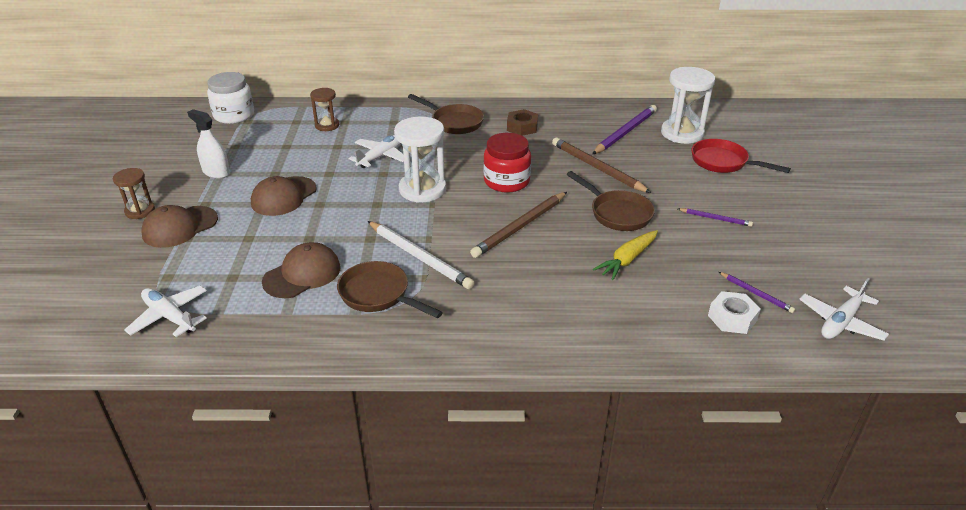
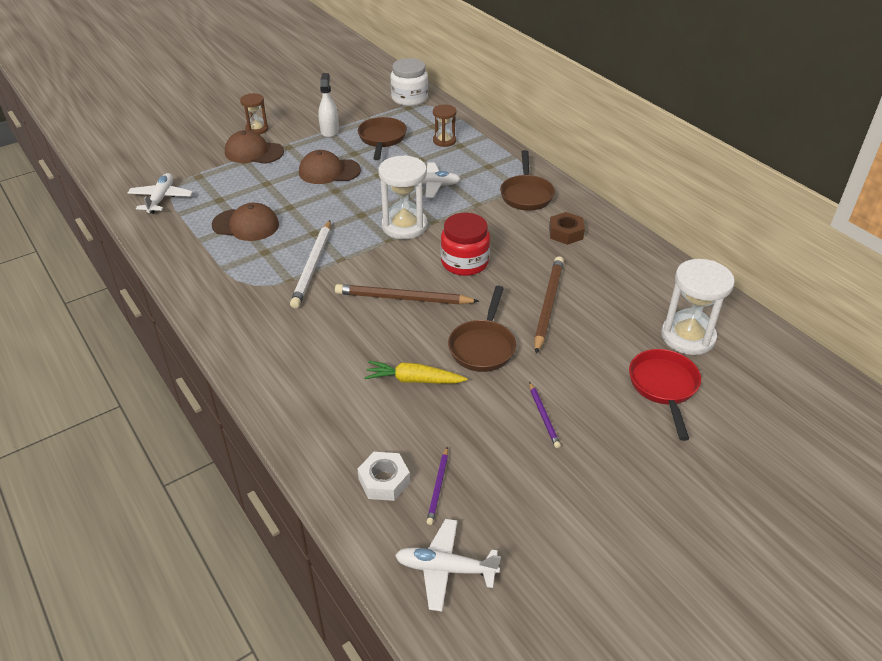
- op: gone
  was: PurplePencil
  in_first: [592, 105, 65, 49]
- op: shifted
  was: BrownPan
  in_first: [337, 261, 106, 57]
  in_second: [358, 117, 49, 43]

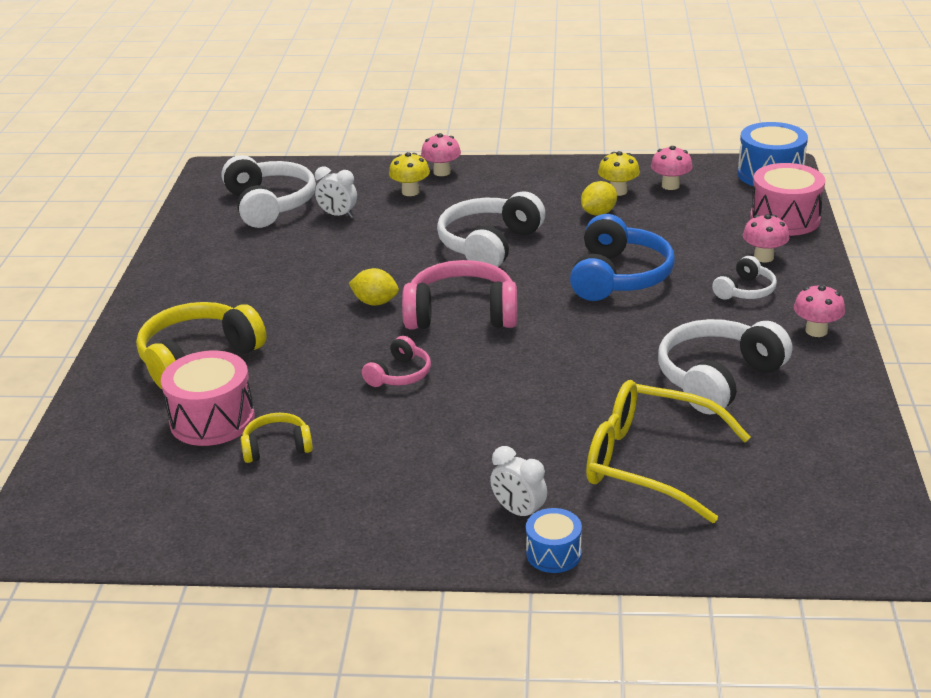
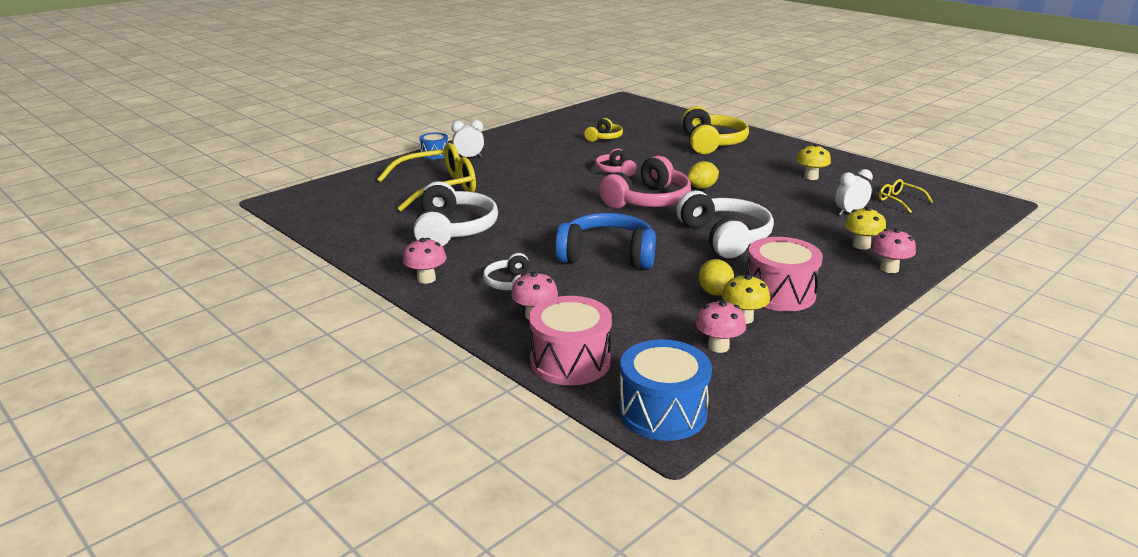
- op: swapped
  was: WhiteHeadphones
  now: YellowGlasses
  in_first: [222, 155, 94, 73]
  in_second: [879, 179, 54, 34]
- op: rotated
  was: BlueHeadphones
  in_first: [570, 214, 105, 87]
  in_second: [555, 213, 101, 56]
  clockwise: 135
- op: shifted
  was: PinkDrum
  in_first: [161, 351, 94, 95]
  in_second: [746, 237, 77, 75]
- op: new
  now: YellowMushroom
  in_second: [796, 144, 35, 36]

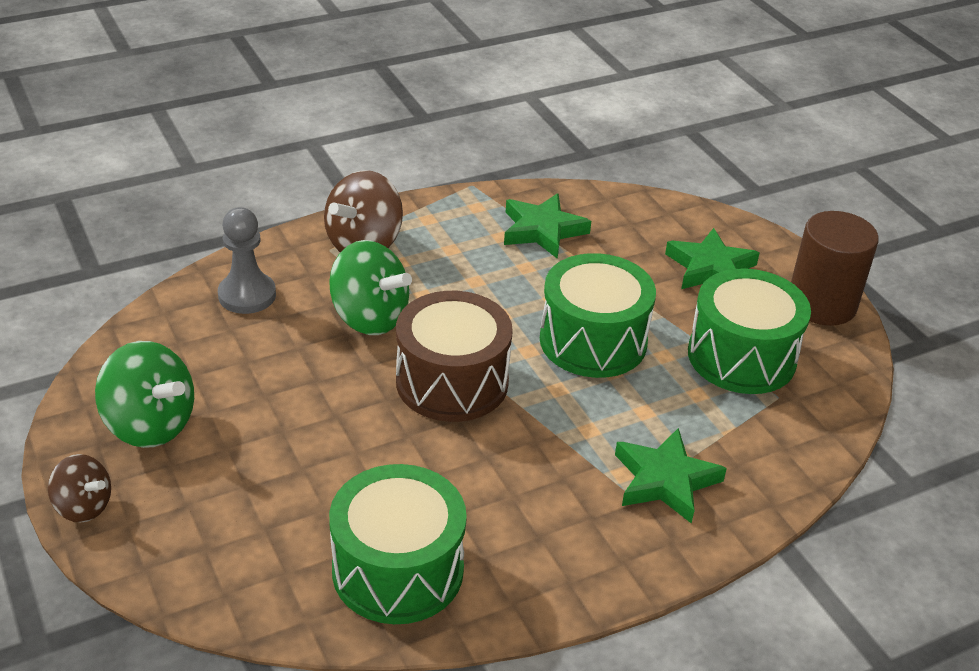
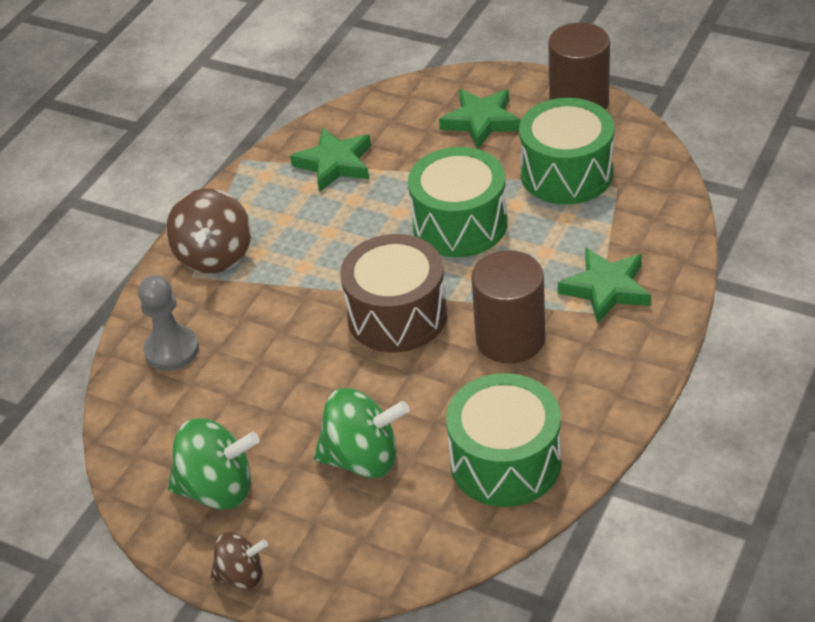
- op: shifted
  was: GreenSpinningTop
  in_first: [329, 240, 83, 95]
  in_second: [314, 388, 95, 90]
- op: new
  now: BrownCylinder
  in_second: [471, 250, 74, 114]

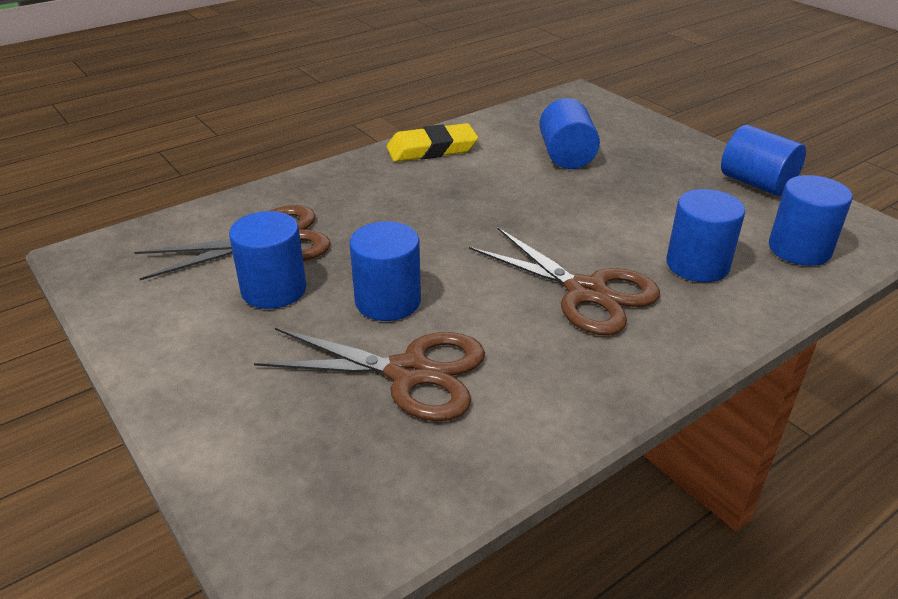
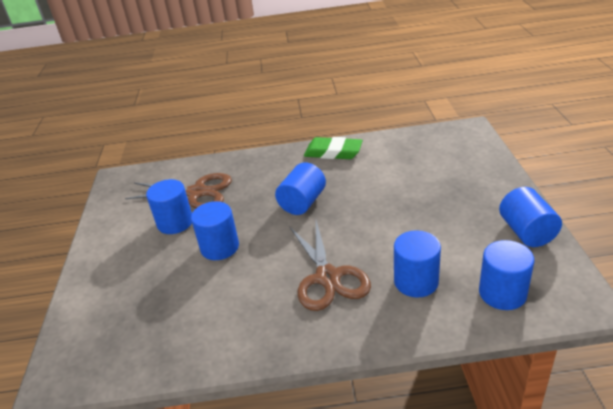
- op: shifted
  was: BlueCylinder
  in_first: [539, 98, 61, 71]
  in_second: [275, 162, 51, 53]
- op: repainted
  was: YellowEraser
  now: GreenEraser
  in_first: [386, 123, 92, 39]
  in_second: [304, 137, 59, 22]
- op: gone
  was: BrownScissors
  in_first: [254, 328, 231, 93]

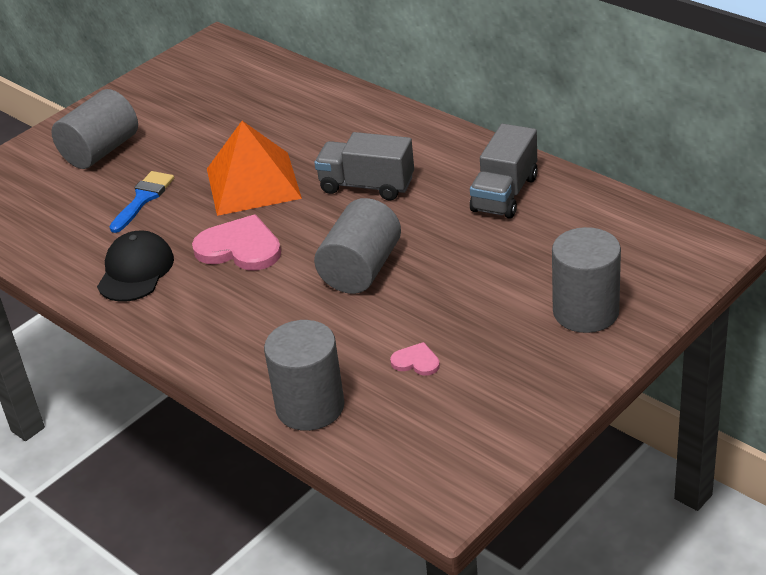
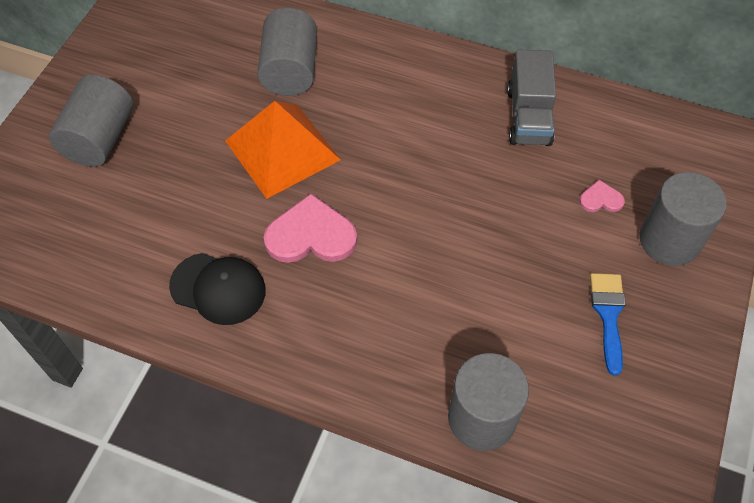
- op: gone
  was: GreyTruck
  in_first: [314, 132, 100, 68]
- op: shifted
  was: BlueBrush
  in_first: [110, 171, 64, 62]
  in_second: [590, 273, 36, 103]
- op: shifted
  was: GreyCylinder
  in_first: [314, 198, 87, 96]
  in_second: [257, 8, 60, 88]
- op: rotated
  was: BlackCap
  in_first: [97, 230, 77, 72]
  in_second: [169, 253, 97, 72]
  clockwise: 120
- op: shifted
  was: PinkHeart
  in_first: [390, 342, 50, 34]
  in_second: [579, 180, 46, 32]

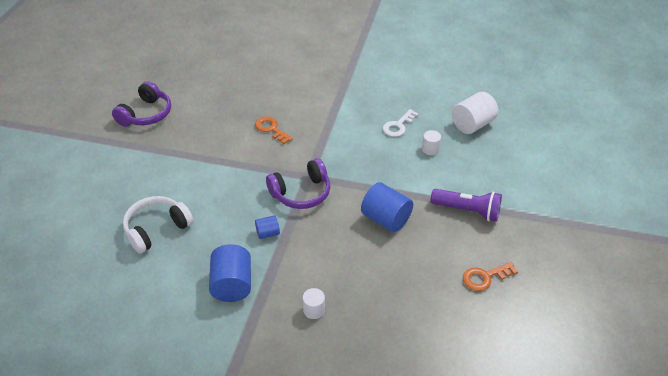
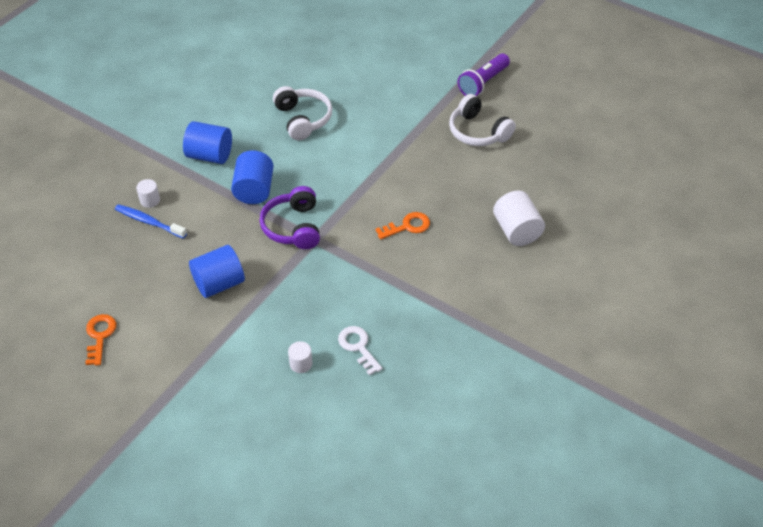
- op: repainted
  was: PurpleHeadphones
  now: WhiteHeadphones
  in_first: [112, 81, 59, 46]
  in_second: [449, 94, 67, 52]
- op: shifted
  was: WhiteCylinder
  in_first: [452, 92, 46, 42]
  in_second: [493, 190, 52, 56]
- op: shifted
  was: PurpleFlashlight
  in_first: [431, 189, 71, 33]
  in_second: [458, 54, 52, 42]
- op: scaled
  was: BlueCylinder
  in_first: [255, 215, 25, 24]
  in_second: [231, 150, 43, 54]
  ratio: 1.89
- op: new
  now: BlueToothbrush
  in_second: [115, 204, 72, 35]

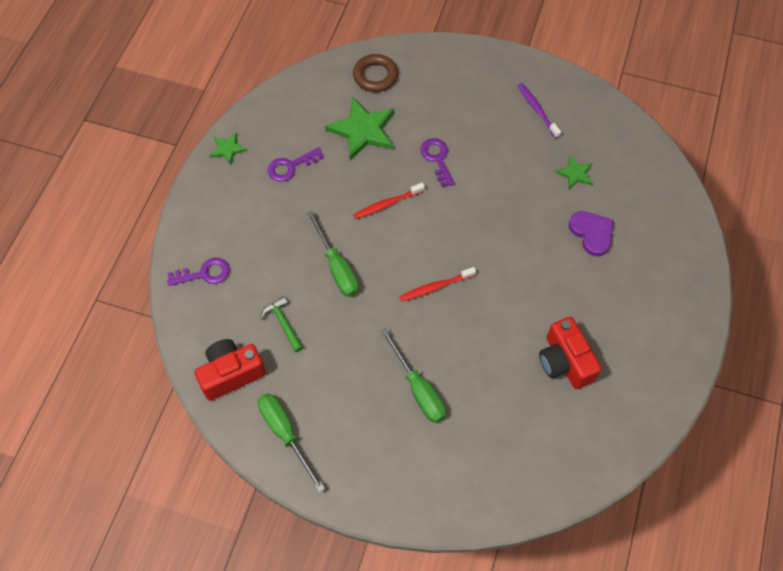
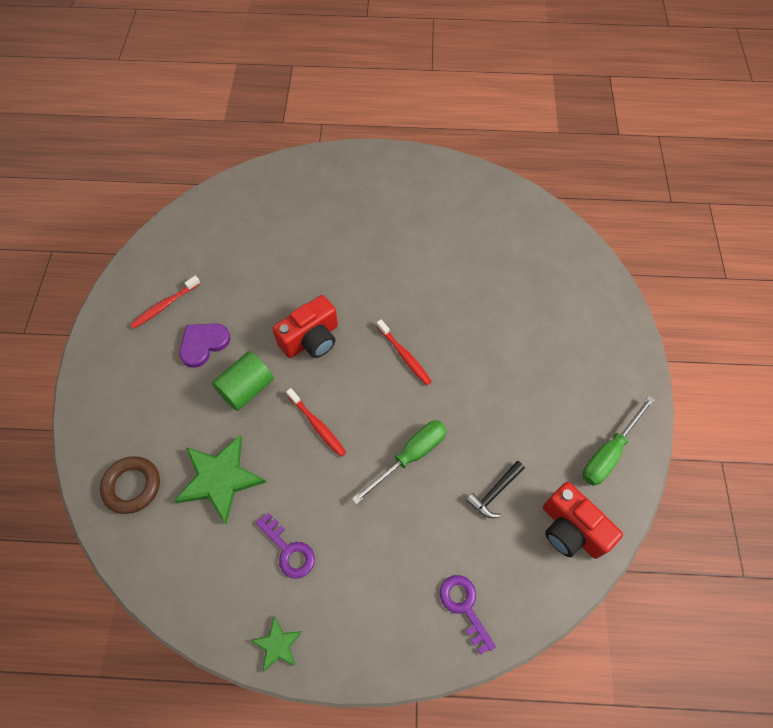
- op: repainted
  was: PurpleToothbrush
  now: RedToothbrush
  in_first: [518, 83, 43, 55]
  in_second: [130, 275, 71, 54]
- op: swapped
  was: PurpleKey
  now: GreenCylinder
  in_first: [420, 138, 35, 49]
  in_second: [212, 351, 62, 60]
- op: gone
  was: GreenStar
  in_first: [555, 156, 37, 33]
- op: shifted
  was: PurpleHeart
  in_first: [569, 211, 45, 45]
  in_second: [179, 323, 51, 45]
- op: repainted
  was: GreenHammer
  now: BlackHammer
  in_first: [261, 296, 42, 56]
  in_second: [466, 461, 59, 57]
- op: shifted
  was: RedCamera
  in_first: [539, 316, 63, 73]
  in_second: [272, 295, 66, 63]
- op: gone
  was: GreenScrewdriver
  in_first: [380, 328, 66, 95]

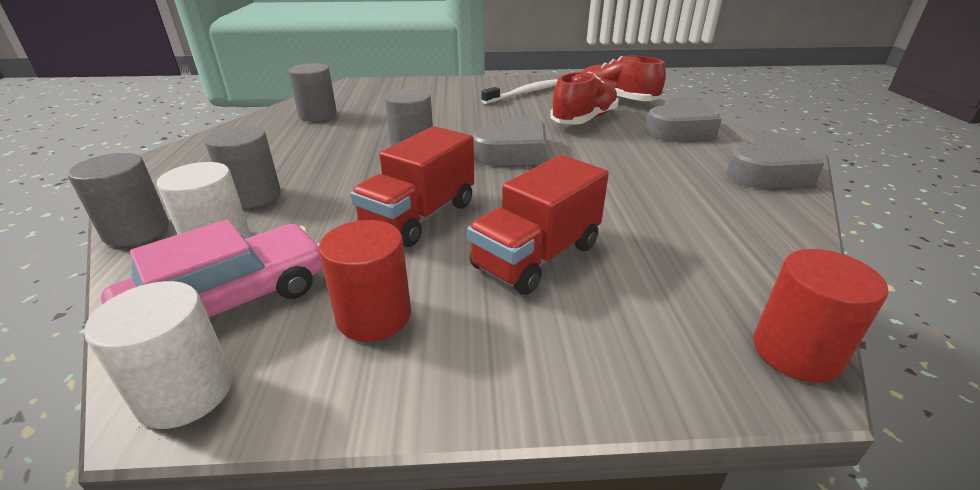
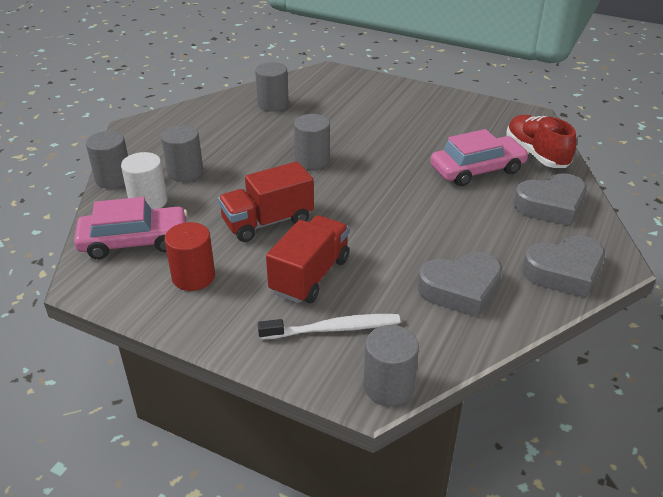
- op: swapped
  was: RedShoe
  now: PinkCar
  in_first: [550, 72, 68, 53]
  in_second: [430, 129, 99, 57]
- op: shifted
  was: WhiteToothbrush
  in_first: [481, 79, 77, 25]
  in_second: [258, 314, 142, 26]
- op: shifted
  was: GreyHeart
  in_first: [472, 116, 74, 50]
  in_second: [418, 252, 85, 65]
- op: rotated
  was: RedTruck
  in_first: [467, 155, 142, 140]
  in_second: [266, 215, 83, 88]
  clockwise: 135
- op: repainted
  was: RedCylinder
  now: GreyCylinder
  in_first: [753, 249, 135, 134]
  in_second: [364, 325, 55, 81]
- op: gone
  was: WhiteCylinder
  in_first: [84, 281, 149, 148]

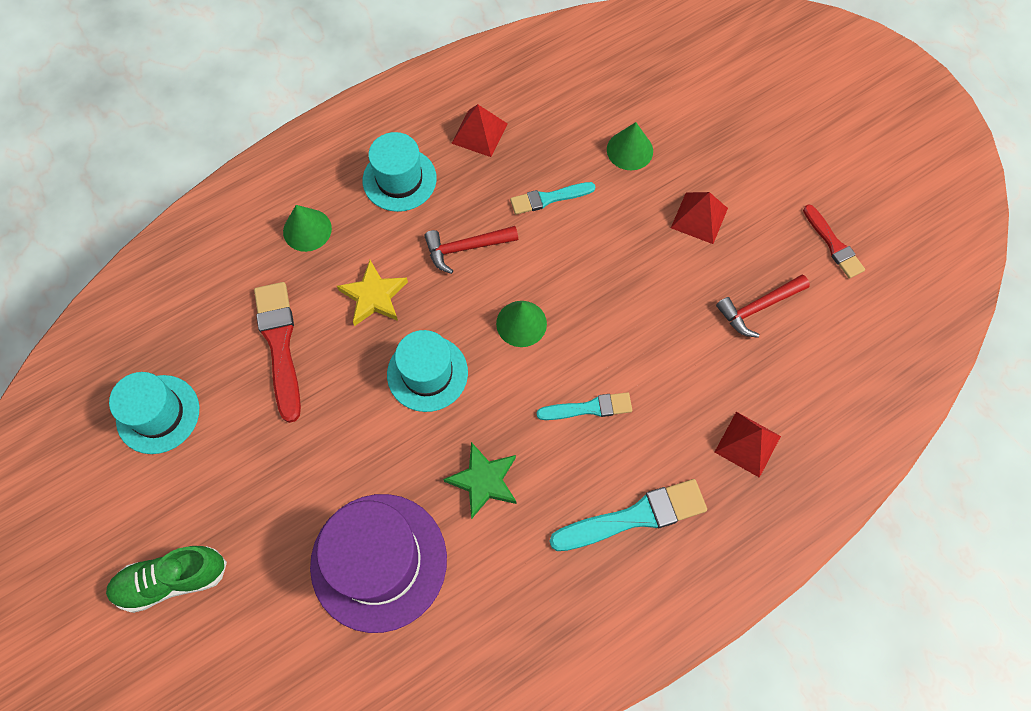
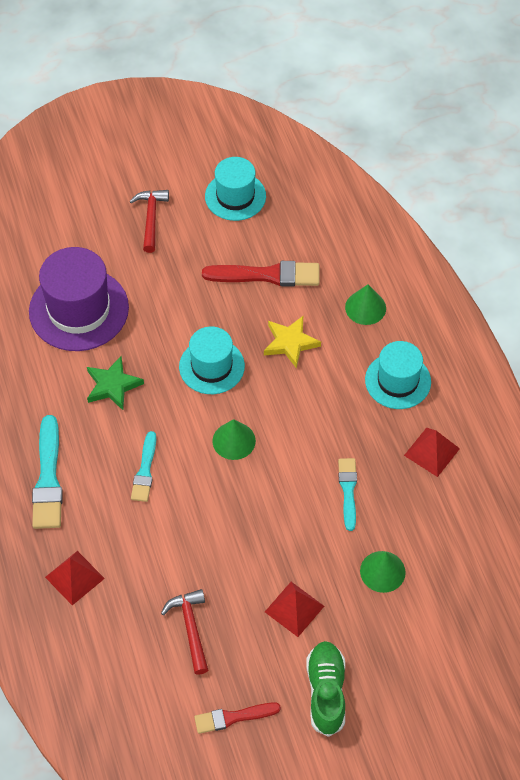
- op: shifted
  was: RedHammer
  in_first: [424, 226, 94, 48]
  in_second: [130, 190, 39, 63]
- op: shifted
  was: GreenShoe
  in_first: [106, 546, 121, 67]
  in_second: [306, 641, 39, 96]

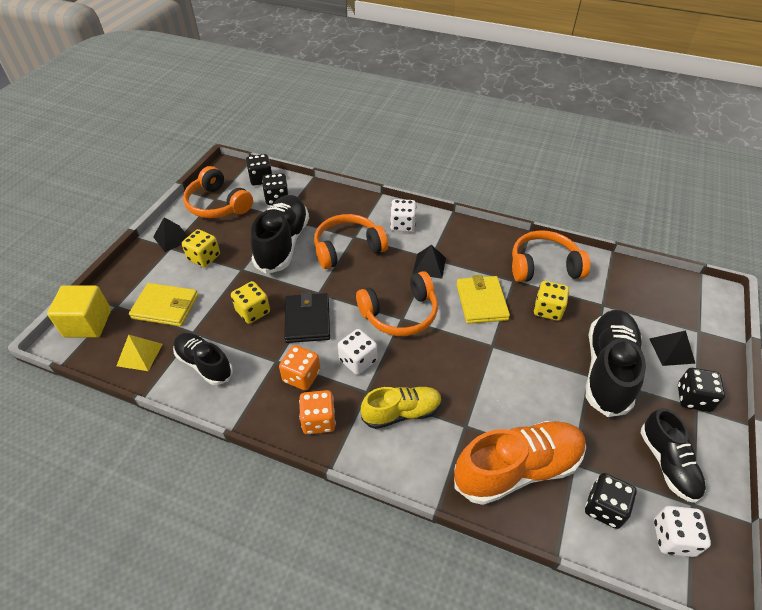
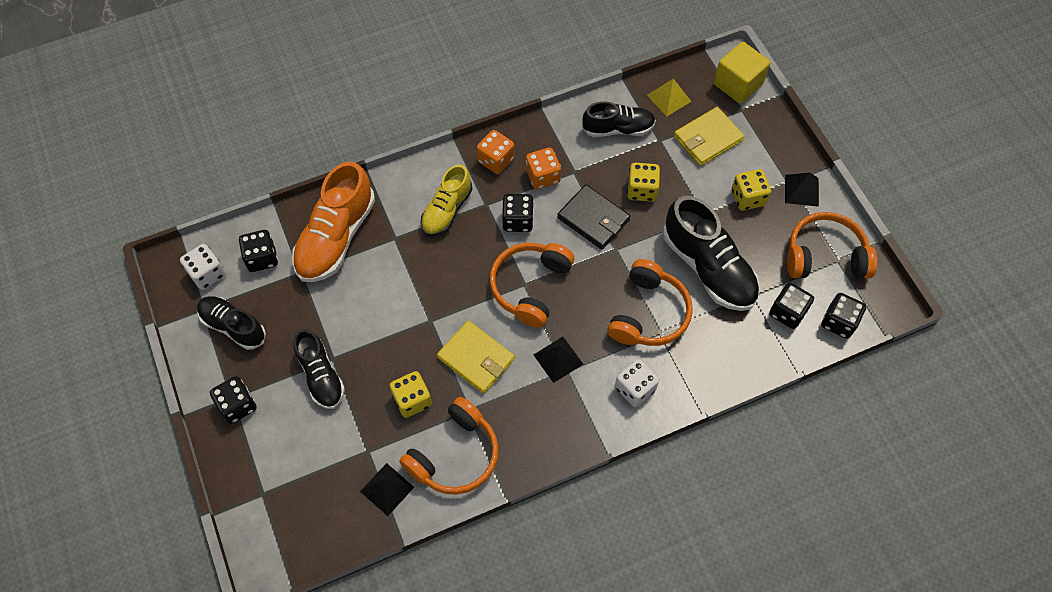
- op: scaled
  was: BlackShoe
  in_first: [586, 310, 60, 107]
  in_second: [293, 329, 52, 80]
  ratio: 0.63
- op: repainted
  was: WhiteDice
  now: BlackDice
  in_first: [338, 329, 39, 46]
  in_second: [502, 194, 32, 38]
- op: shifted
  was: BlackPyramid
  in_first: [650, 330, 46, 36]
  in_second: [360, 463, 54, 53]

